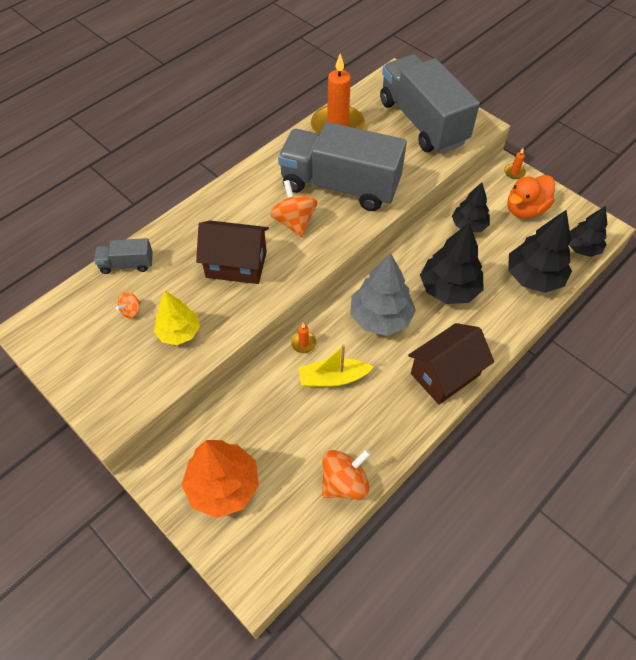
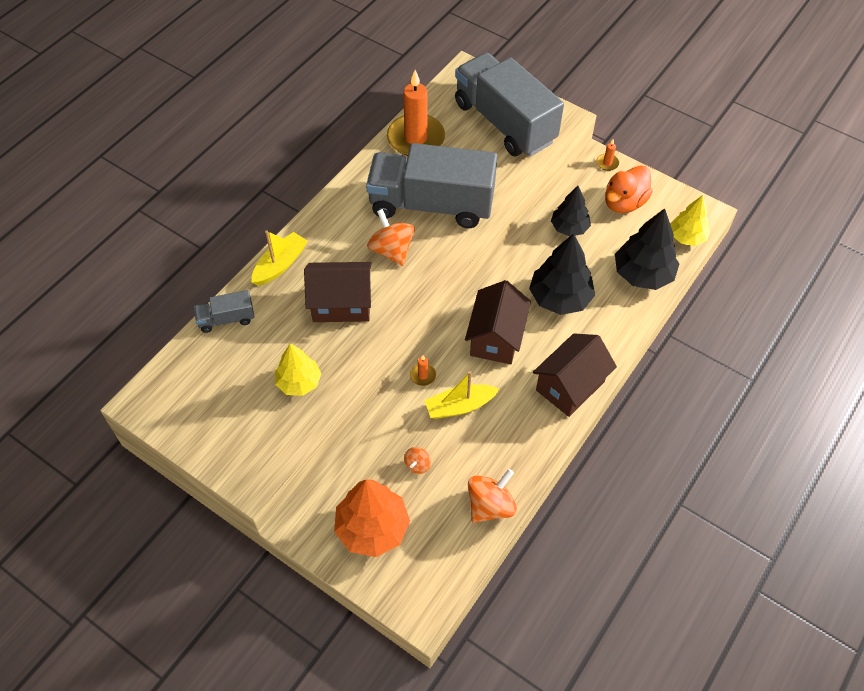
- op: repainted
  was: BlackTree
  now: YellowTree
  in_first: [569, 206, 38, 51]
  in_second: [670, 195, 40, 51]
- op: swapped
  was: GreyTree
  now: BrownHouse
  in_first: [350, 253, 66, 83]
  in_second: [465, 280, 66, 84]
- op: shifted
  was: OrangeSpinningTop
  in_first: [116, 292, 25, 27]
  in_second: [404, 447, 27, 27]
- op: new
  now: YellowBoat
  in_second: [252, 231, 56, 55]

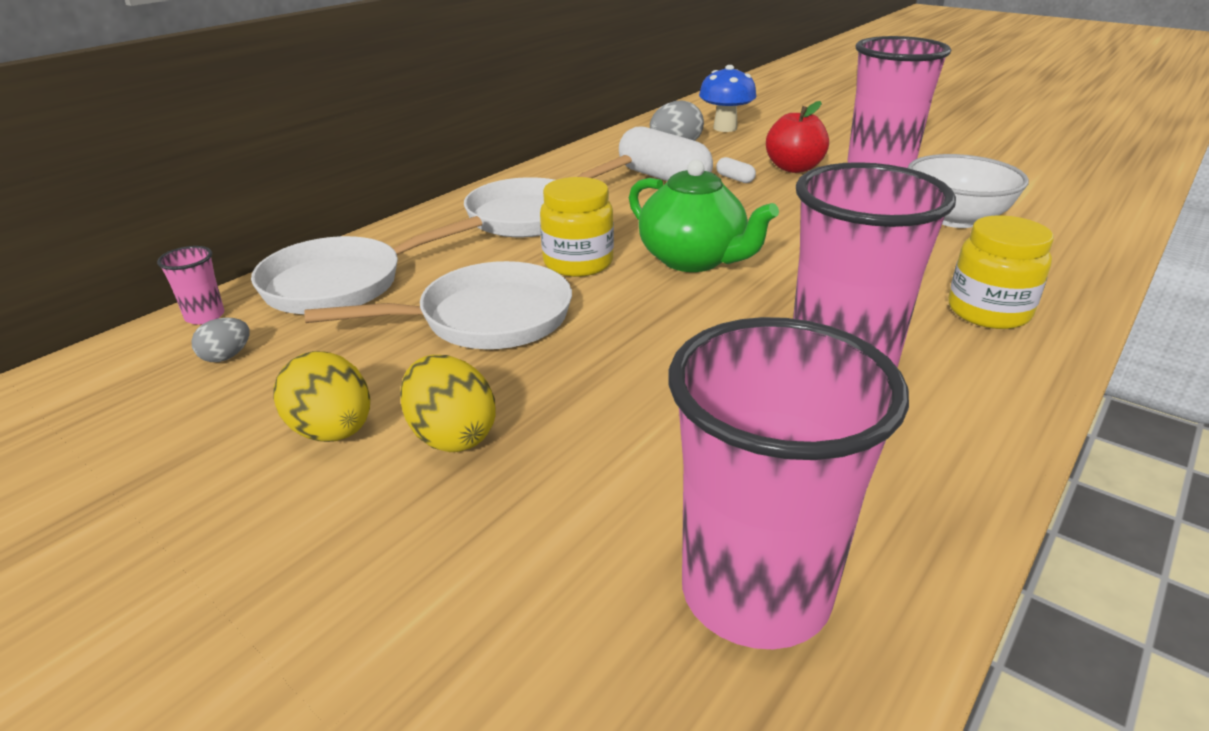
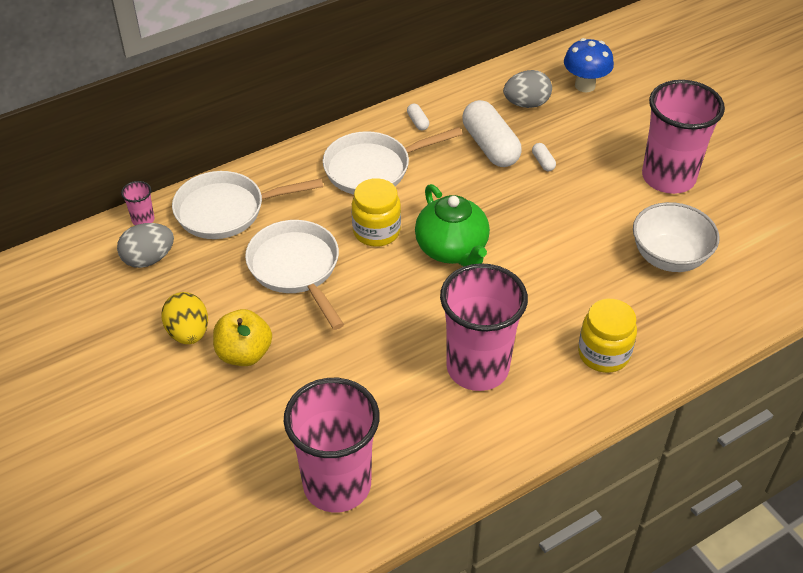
- op: gone
  was: RedApple
  in_first: [766, 101, 63, 72]
- op: rotated
  was: WhitePan
  in_first: [304, 261, 268, 88]
  in_second: [245, 220, 99, 110]
  clockwise: -120
- op: scaled
  was: GreyEgg
  in_first: [191, 317, 59, 45]
  in_second: [117, 223, 57, 45]
  ratio: 1.78
- op: swapped
  was: YellowEgg
  now: YellowApple
  in_first: [400, 355, 96, 97]
  in_second: [213, 309, 59, 57]
- op: new
  now: WhiteCapsule
  in_second: [407, 104, 22, 27]

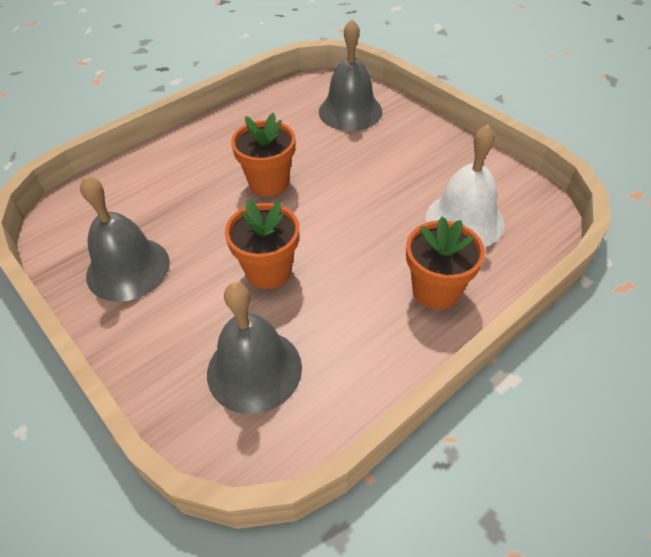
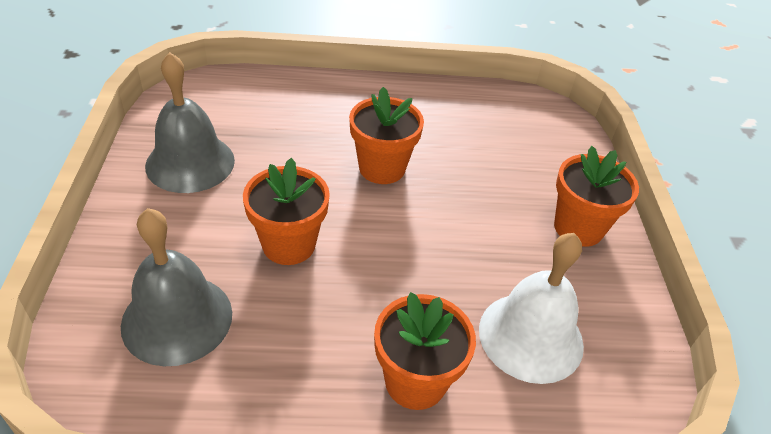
- op: gone
  was: GreyBell
  in_first: [319, 19, 63, 112]
- op: new
  now: OrangeFlowerPot
  in_second: [554, 146, 85, 101]

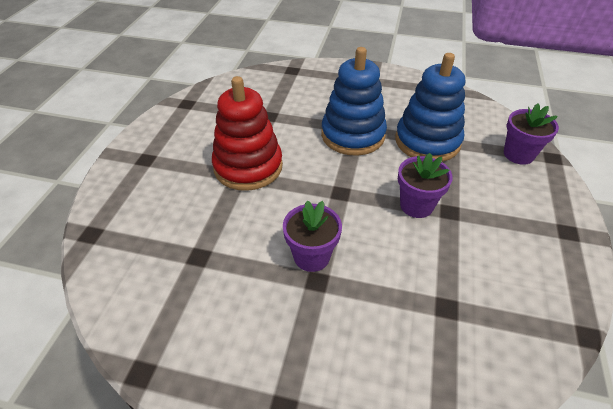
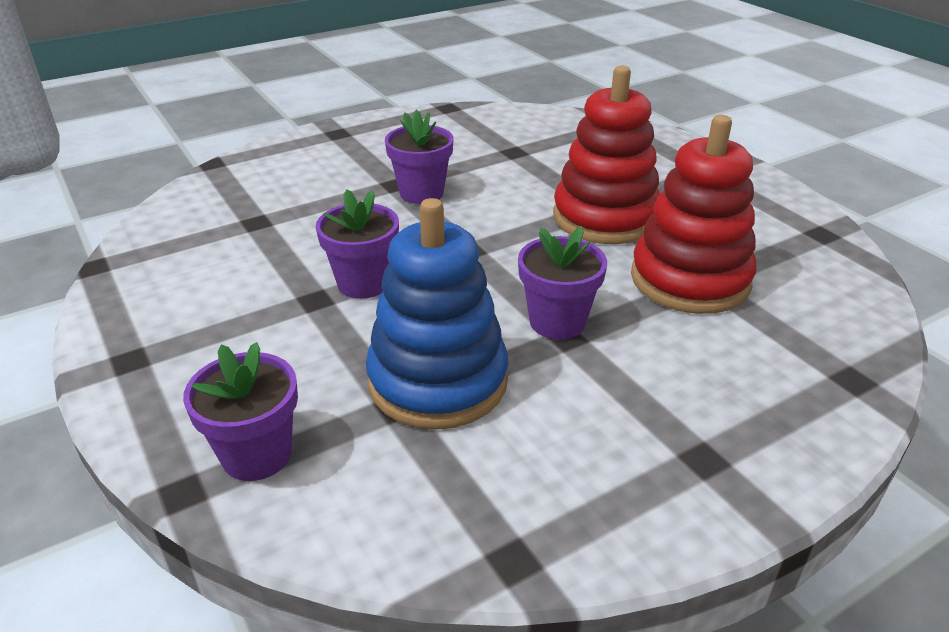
- op: swapped
  was: BlueStackingToy
  now: PurpleFlowerPot
  in_first: [321, 47, 66, 109]
  in_second: [518, 226, 89, 114]
- op: new
  now: RedStackingToy
  in_second: [631, 115, 125, 199]

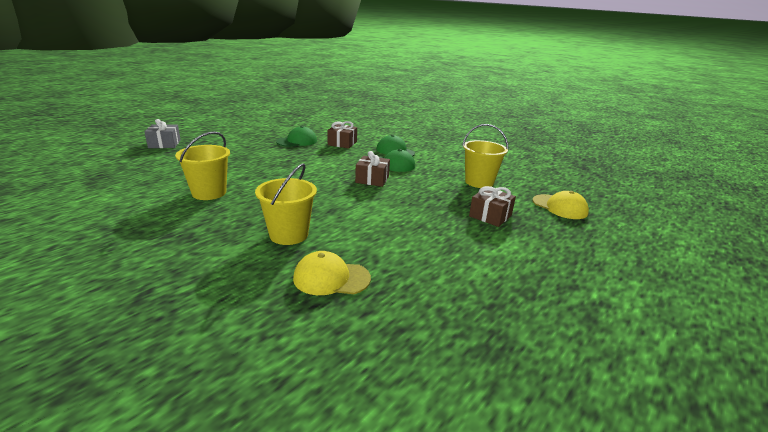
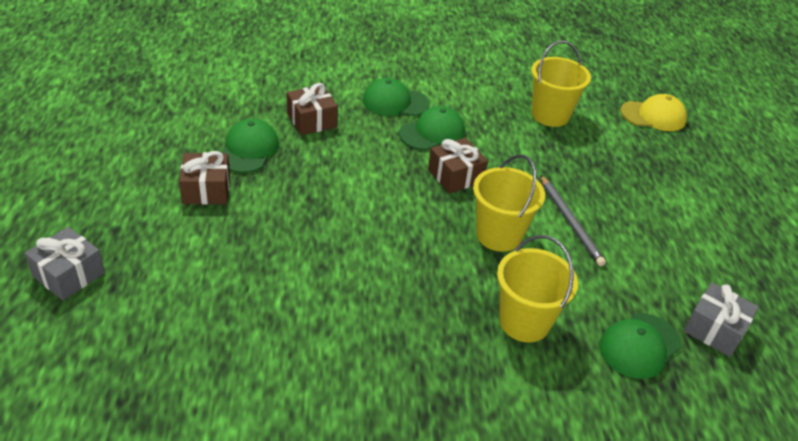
- op: shifted
  was: YellowBucket
  in_first: [175, 131, 55, 69]
  in_second: [473, 155, 72, 97]
- op: shifted
  was: BrownGift
  in_first: [469, 186, 47, 41]
  in_second: [179, 151, 51, 54]
- op: repainted
  was: YellowCap
  now: GreenCap
  in_first: [293, 251, 78, 44]
  in_second: [599, 313, 82, 66]
- op: new
  now: GreyPencil
  in_second: [540, 175, 66, 91]
- op: new
  now: GreyGift
  in_second: [684, 283, 75, 74]

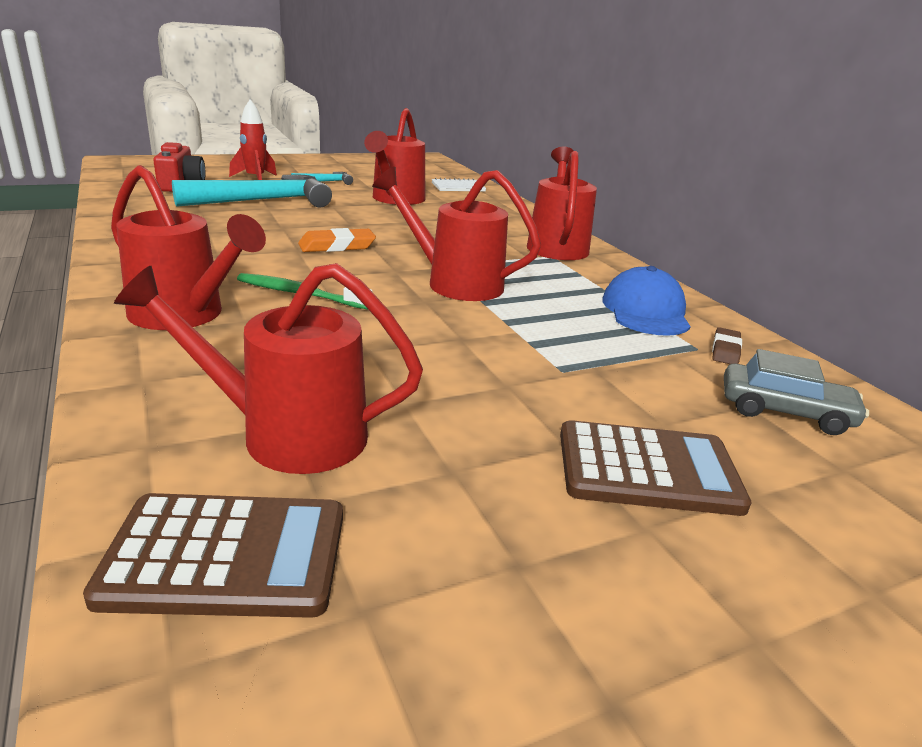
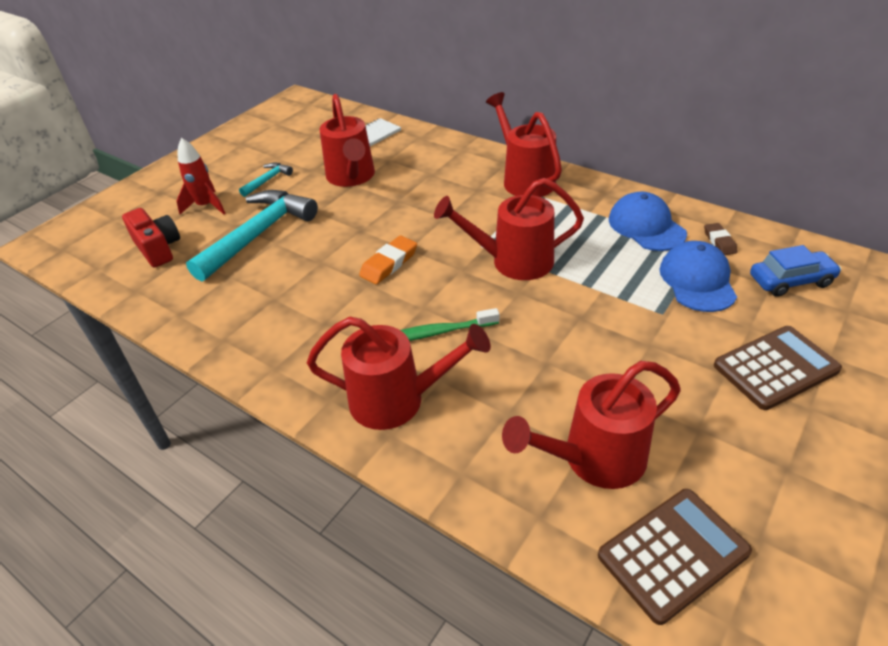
- op: repainted
  was: GreyCar
  now: BlueCar
  in_first: [724, 349, 145, 86]
  in_second: [750, 245, 92, 52]
- op: new
  now: BlueCap
  in_second: [660, 241, 77, 71]

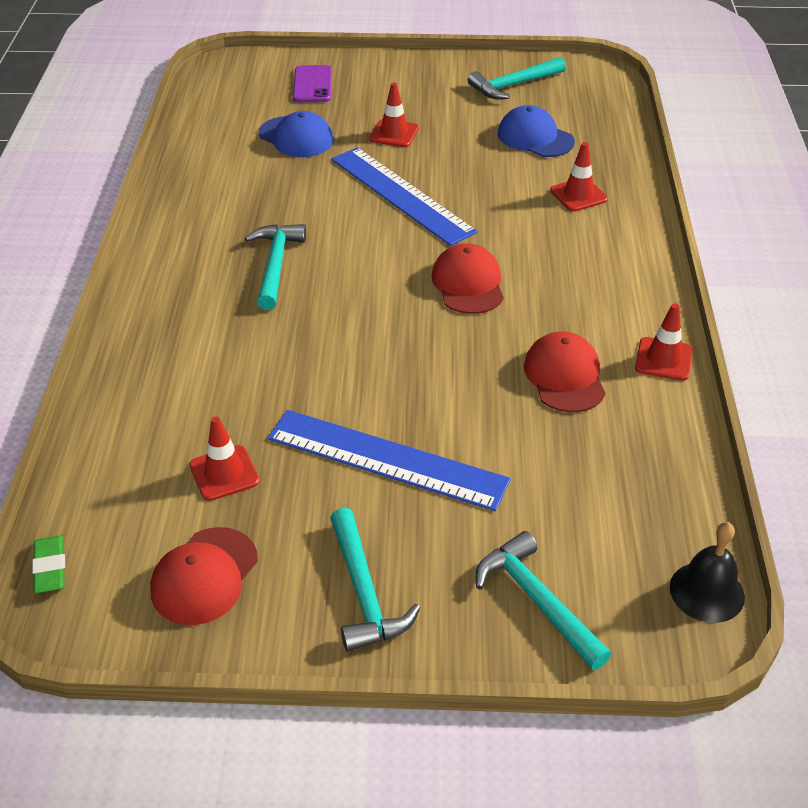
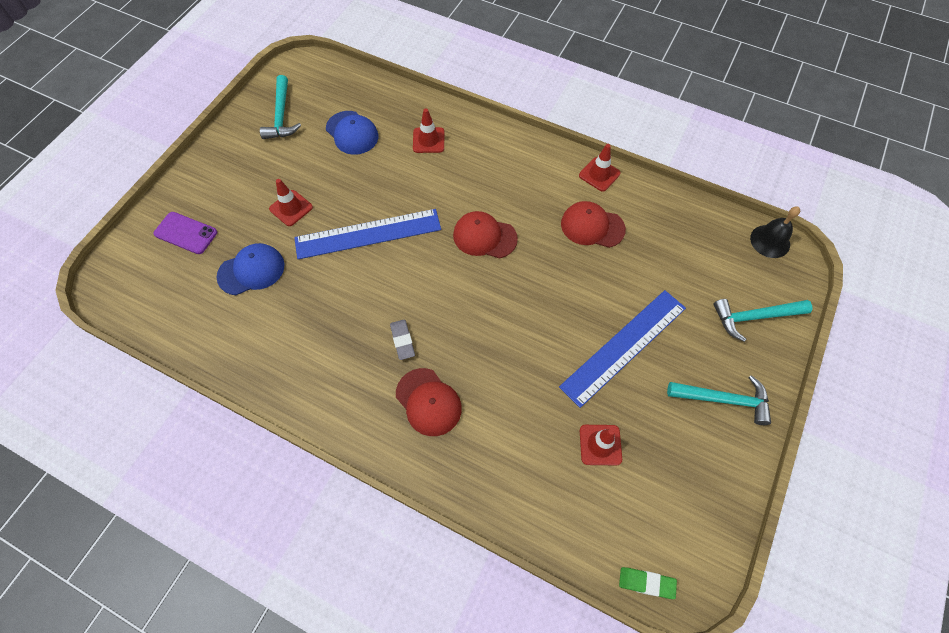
- op: rotated
  was: BlueCap
  in_first: [498, 105, 77, 52]
  in_second: [326, 111, 52, 44]
  clockwise: -105
- op: swapped
  was: TurquoiseHammer
  now: GreyEraser
  in_first: [245, 224, 61, 86]
  in_second: [390, 319, 25, 41]
- op: shifted
  was: RedCap
  in_first: [150, 527, 108, 98]
  in_second: [396, 368, 66, 68]

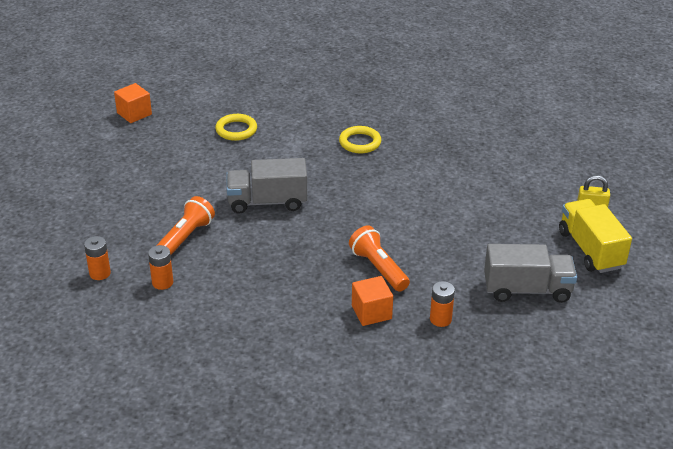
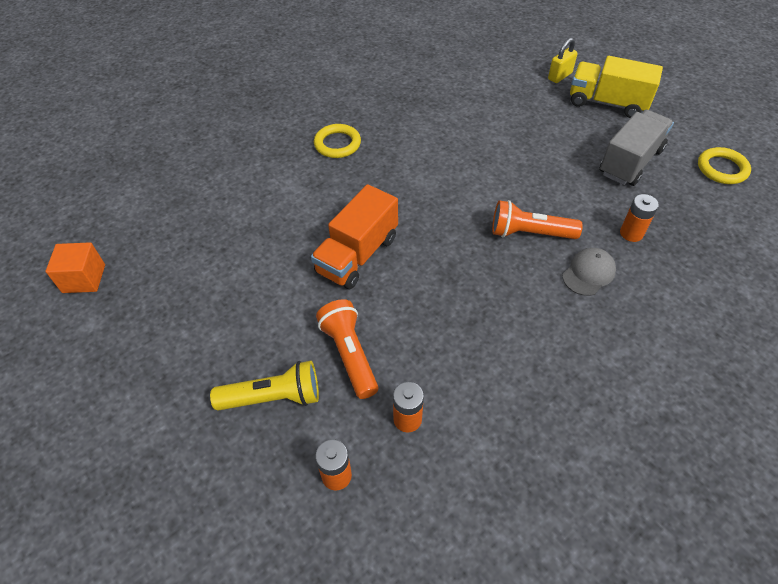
- op: shifted
  was: YellowRing
  in_first: [215, 114, 42, 27]
  in_second: [698, 147, 53, 37]
- op: repainted
  was: GreyTruck
  now: OrangeTruck
  in_first: [226, 158, 81, 56]
  in_second: [311, 184, 87, 105]
- op: swapped
  was: OrangeCube
  now: GreyCap
  in_first: [352, 276, 41, 50]
  in_second: [562, 248, 54, 48]
- op: new
  now: YellowFlashlight
  in_second: [210, 361, 109, 50]

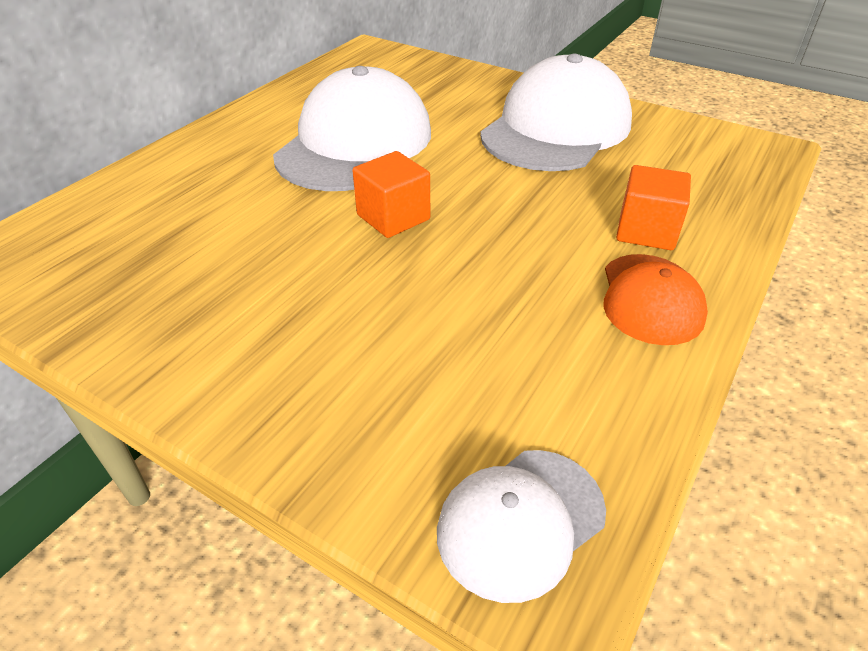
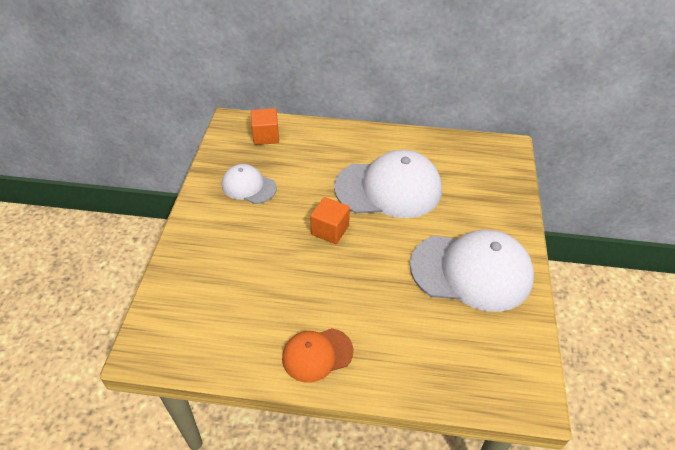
- op: shifted
  was: OrangeCube
  in_first: [616, 165, 75, 85]
  in_second: [251, 108, 28, 37]
- op: shifted
  was: WhiteCap
  in_first: [437, 450, 169, 153]
  in_second: [222, 164, 55, 40]

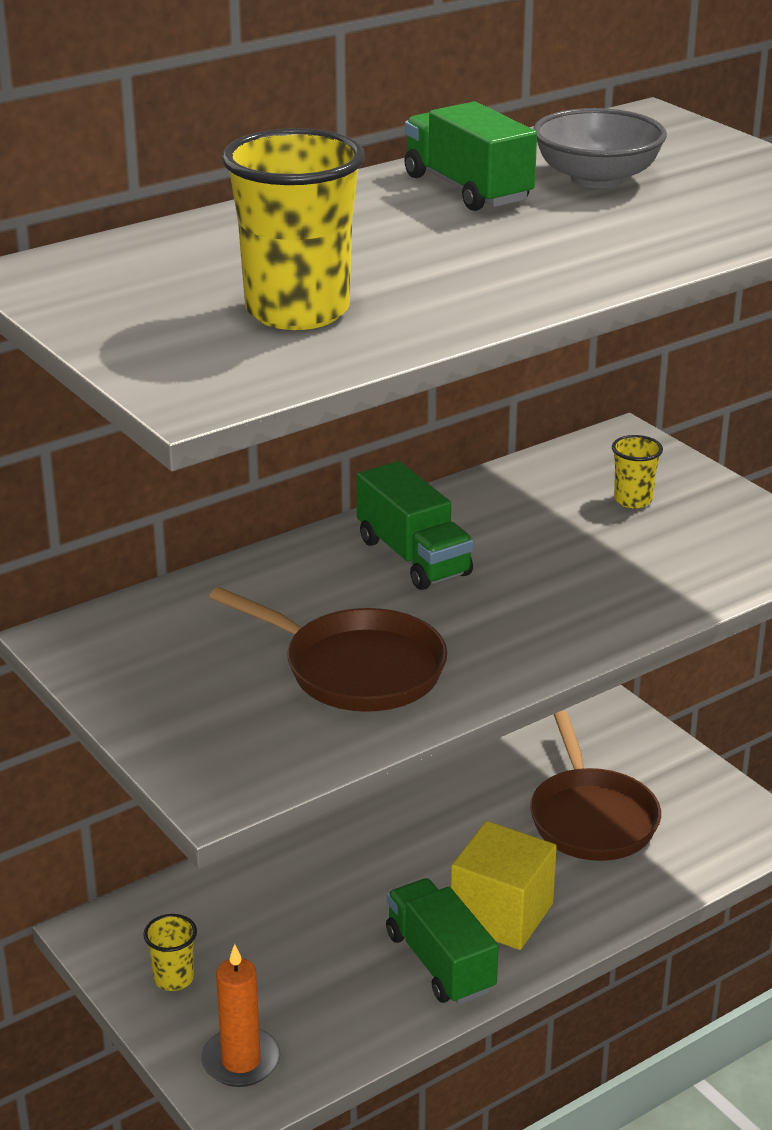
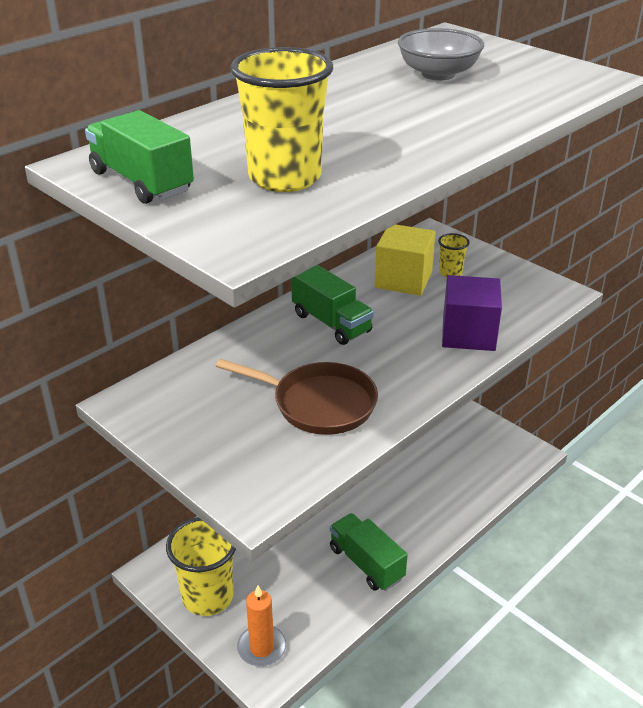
- op: shifted
  was: GreenTruck
  in_first: [404, 102, 133, 109]
  in_second: [85, 110, 109, 94]
- op: gone
  was: BrownPan
  in_first: [530, 711, 131, 150]
- op: shifted
  was: YellowCube
  in_first: [451, 821, 106, 129]
  in_second: [375, 224, 61, 72]
- op: scaled
  was: YellowCup
  in_first: [143, 914, 54, 77]
  in_second: [166, 517, 70, 99]
  ratio: 2.07
- op: new
  now: PurpleCube
  in_second: [442, 275, 60, 76]

